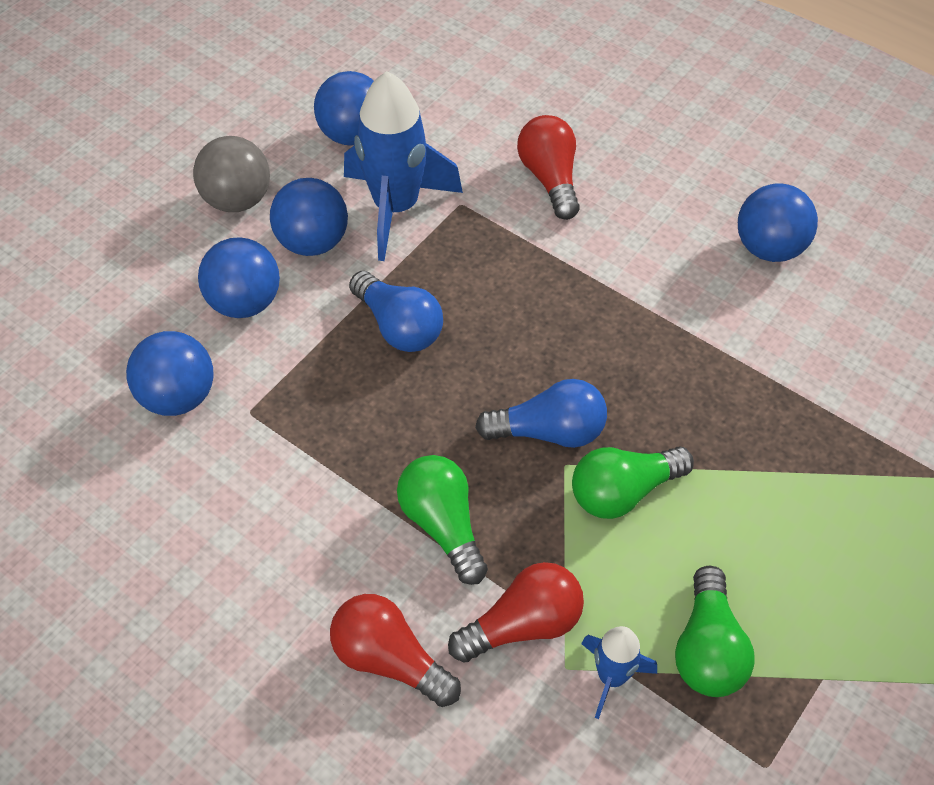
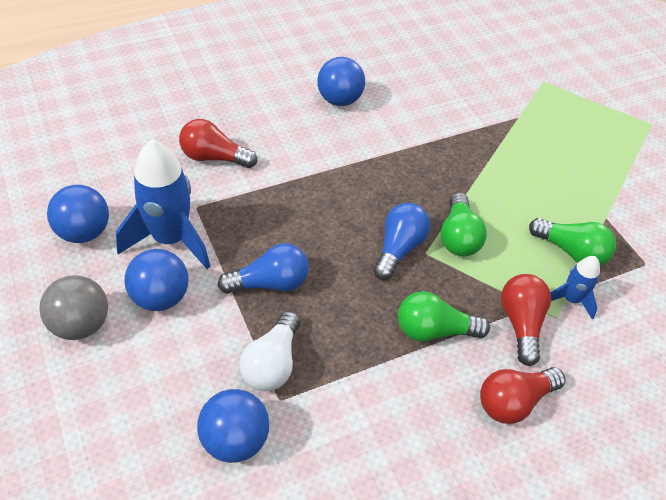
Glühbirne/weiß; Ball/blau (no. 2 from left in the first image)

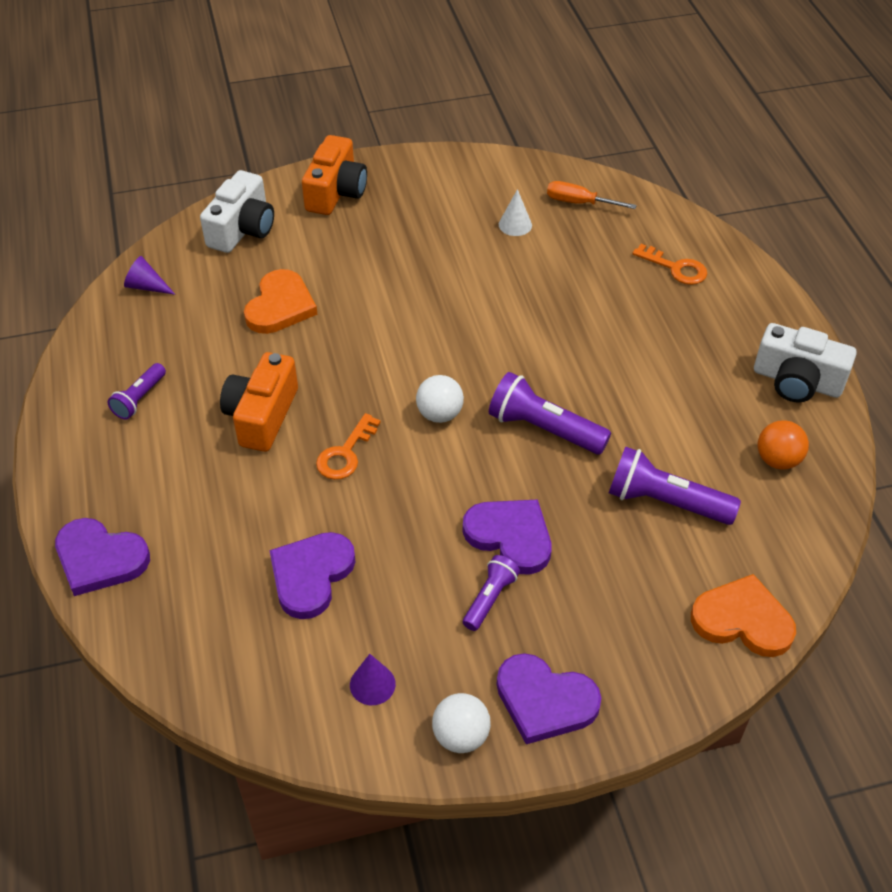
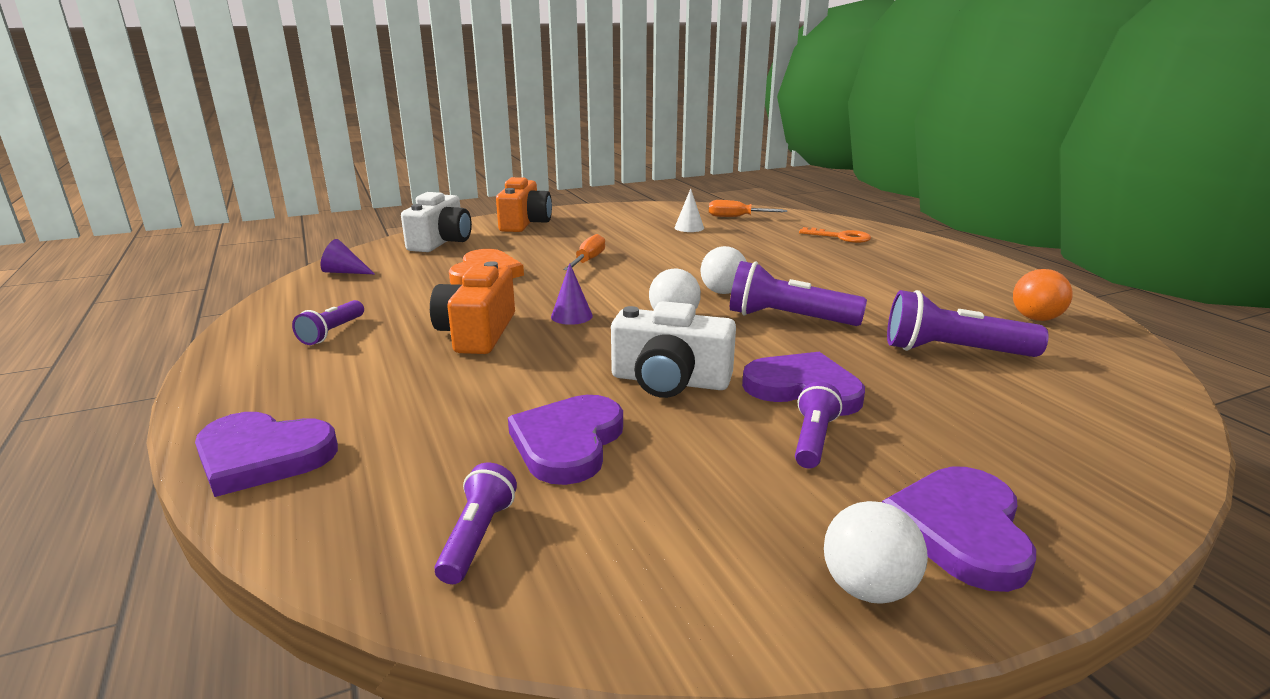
Taschenlampe/lila (no. 2 from left); Kegel/lila (no. 2 from left); Schraubenzieher/orange (no. 1 from left); Kamera/weiß (no. 2 from left); Ball/weiß (no. 2 from left); Herz/lila (no. 4 from left); Schlüssel/orange (no. 1 from left in the first image); Herz/orange (no. 2 from left in the first image)

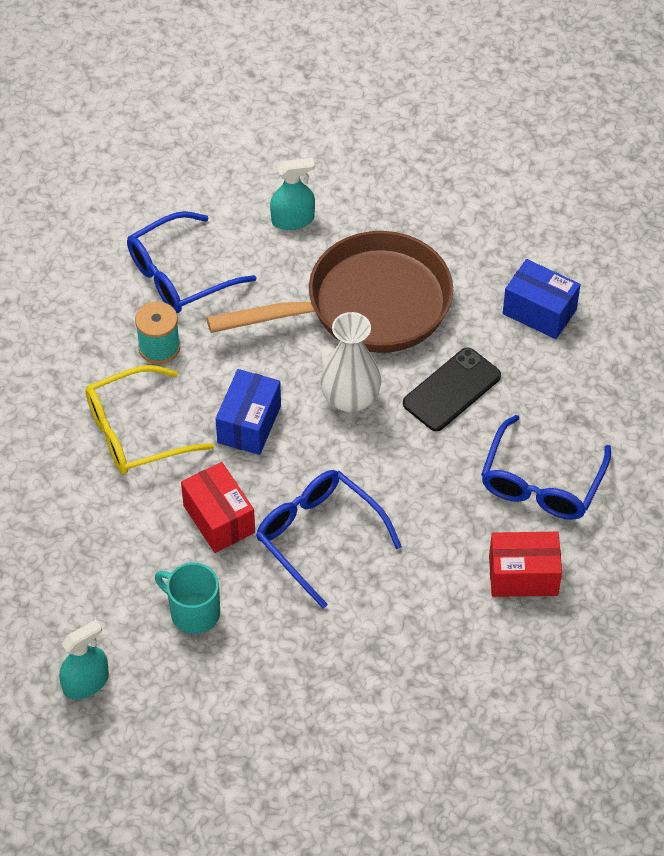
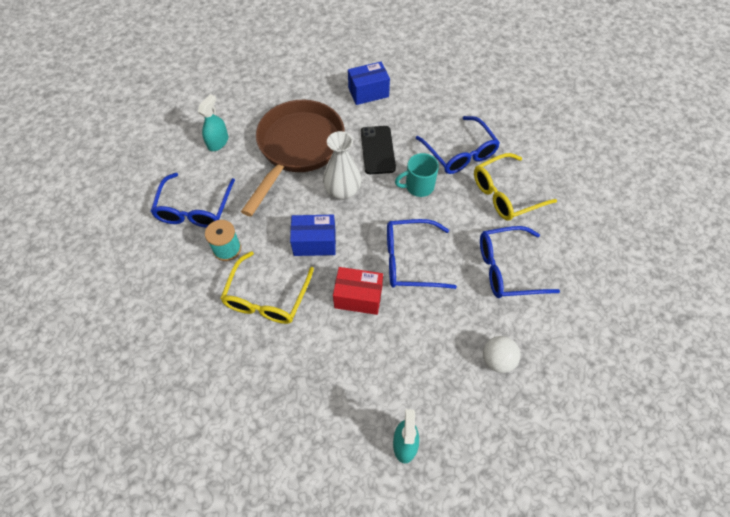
Schachtel/blau (no. 1 from left); Tasse/türkis; Brille/gelb (no. 2 from left); Brille/blau (no. 4 from left); Ball/weiß

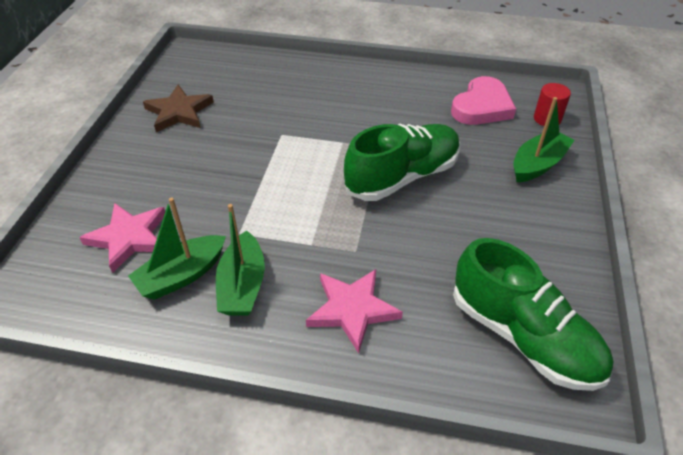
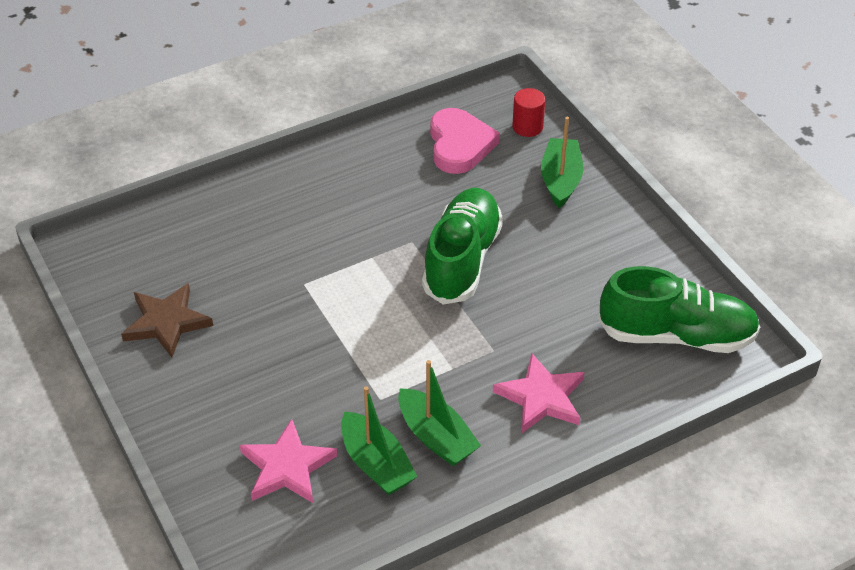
Boot/grün (no. 1 from left)

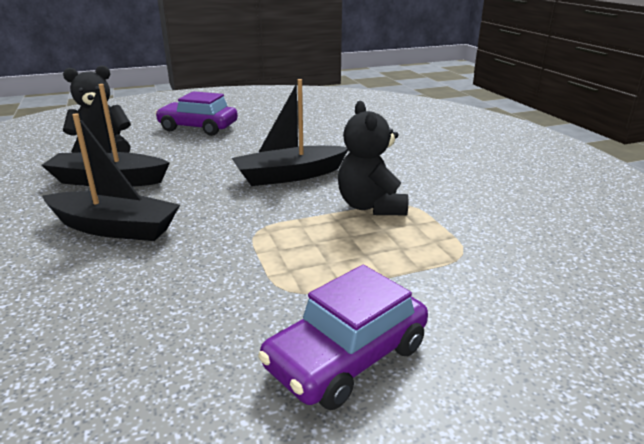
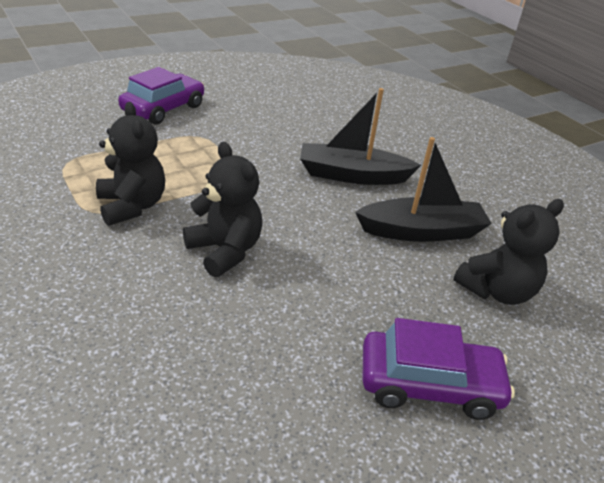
Teddybär/schwarz (no. 2 from left)

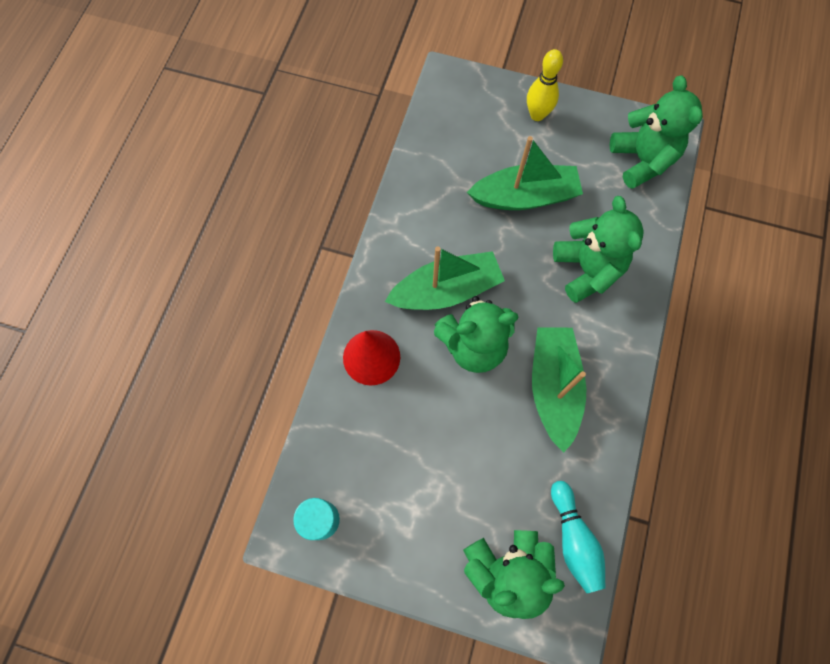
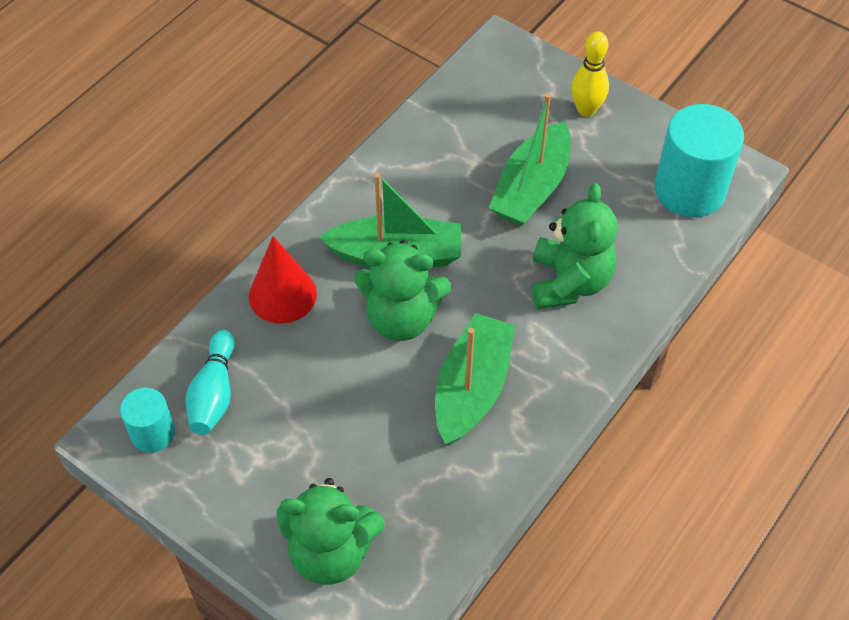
Bowlingkegel/türkis; Boot/grün (no. 3 from left); Vollzylinder/türkis (no. 2 from left)

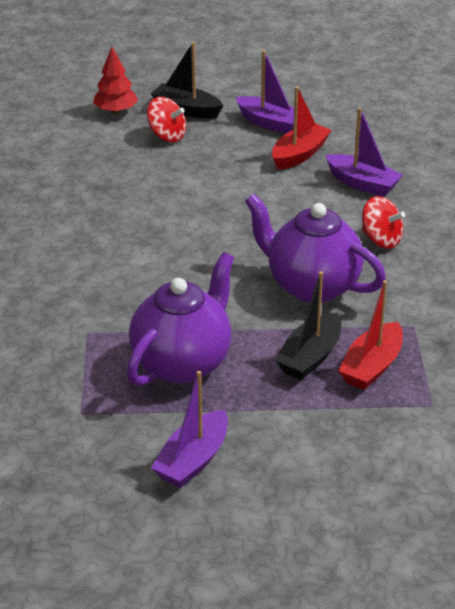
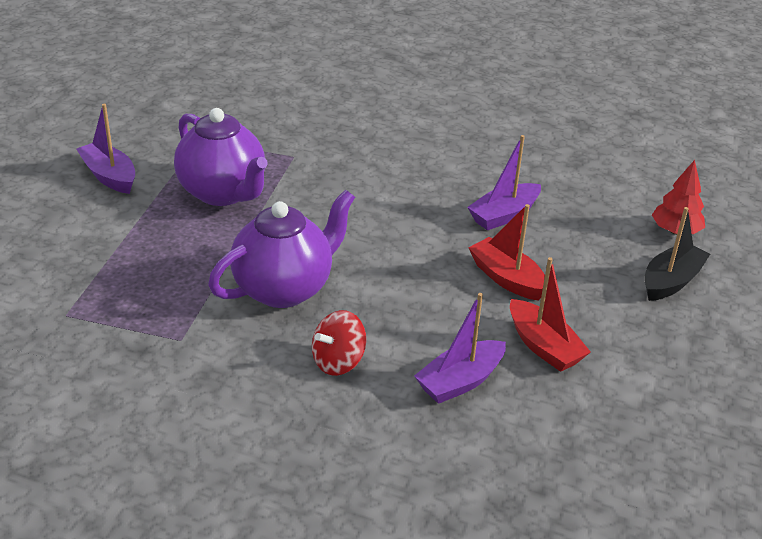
Boot/lila (no. 3 from left); Boot/rot (no. 1 from left); Kreisel/rot (no. 1 from left in the first image); Boot/schwarz (no. 2 from left in the first image)

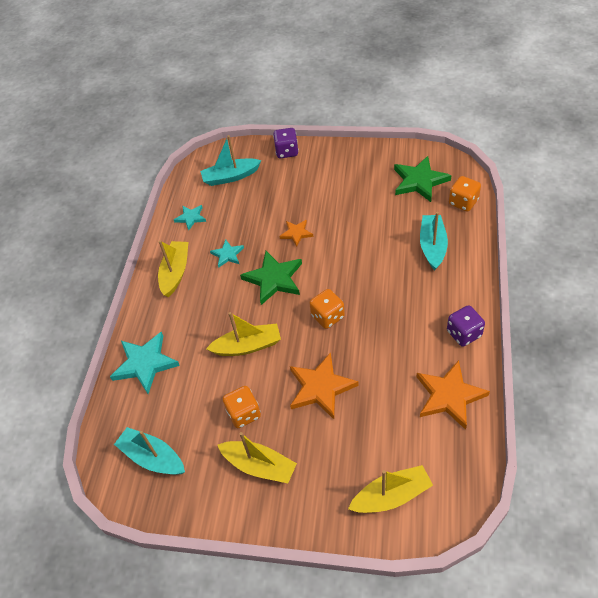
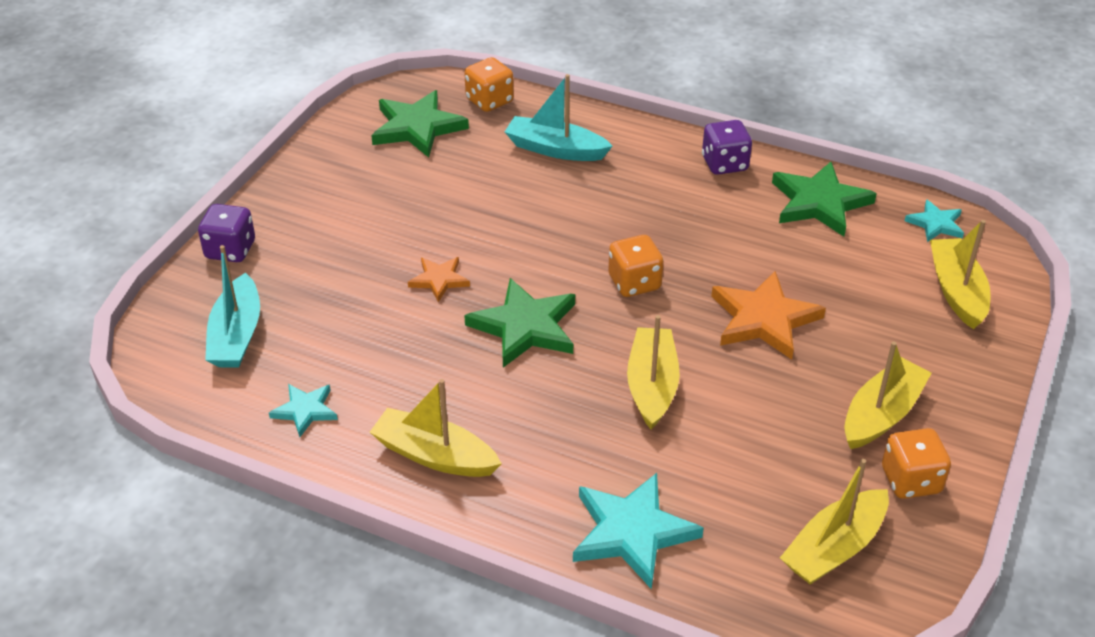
Stern/grün (no. 3 from left); Boot/gelb (no. 3 from left); Spielwürfel/orange (no. 3 from left); Stern/türkis (no. 3 from left)

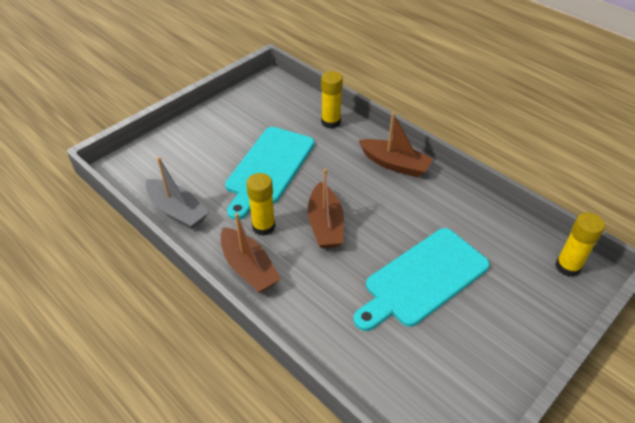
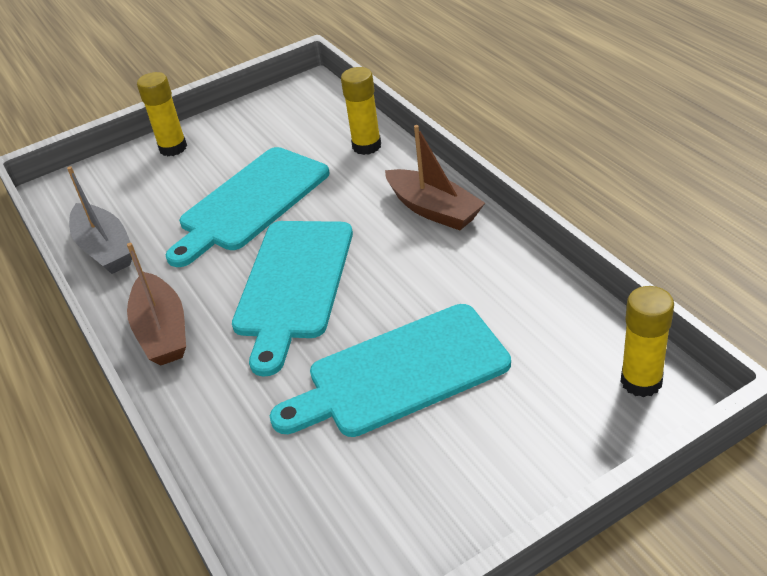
Klebestift/gelb (no. 1 from left); Schneidebrett/türkis (no. 2 from left)

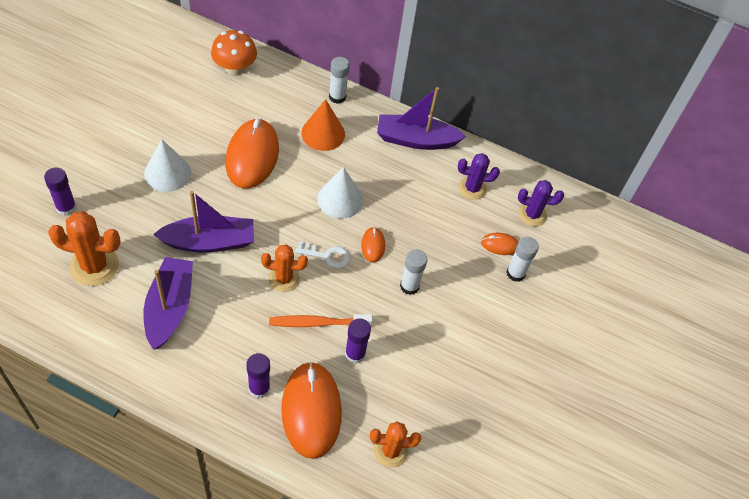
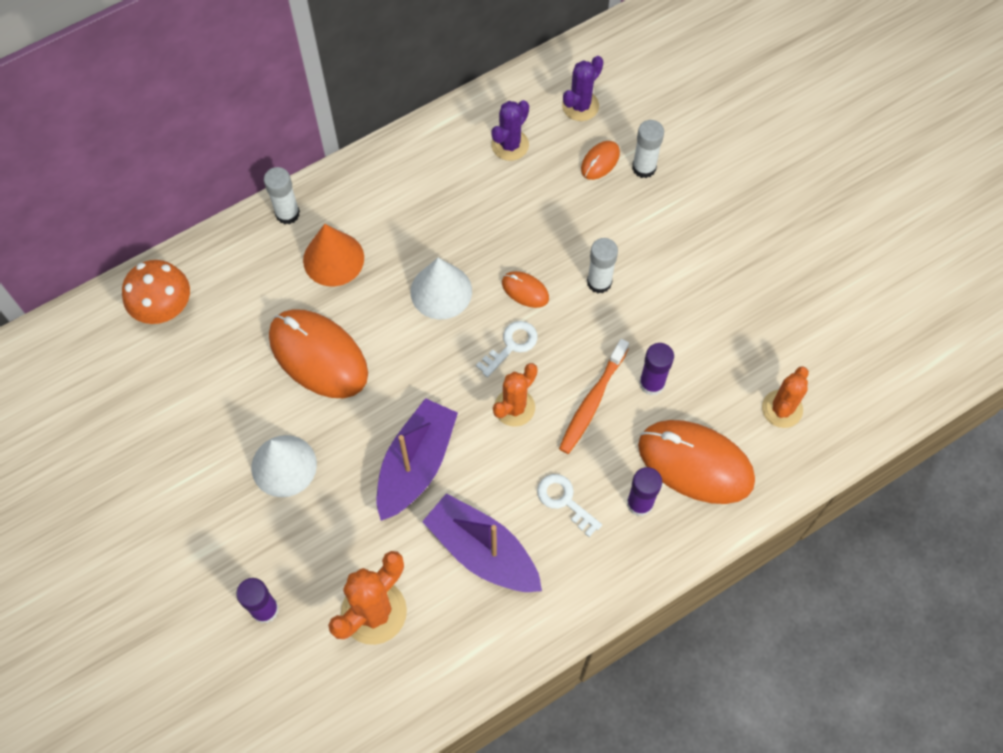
Schlüssel/weiß (no. 2 from left); Boot/lila (no. 3 from left in the first image)

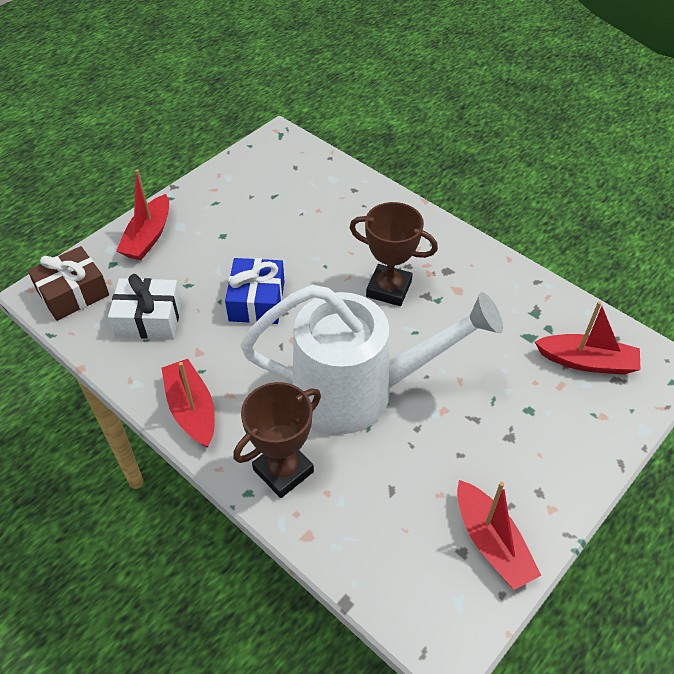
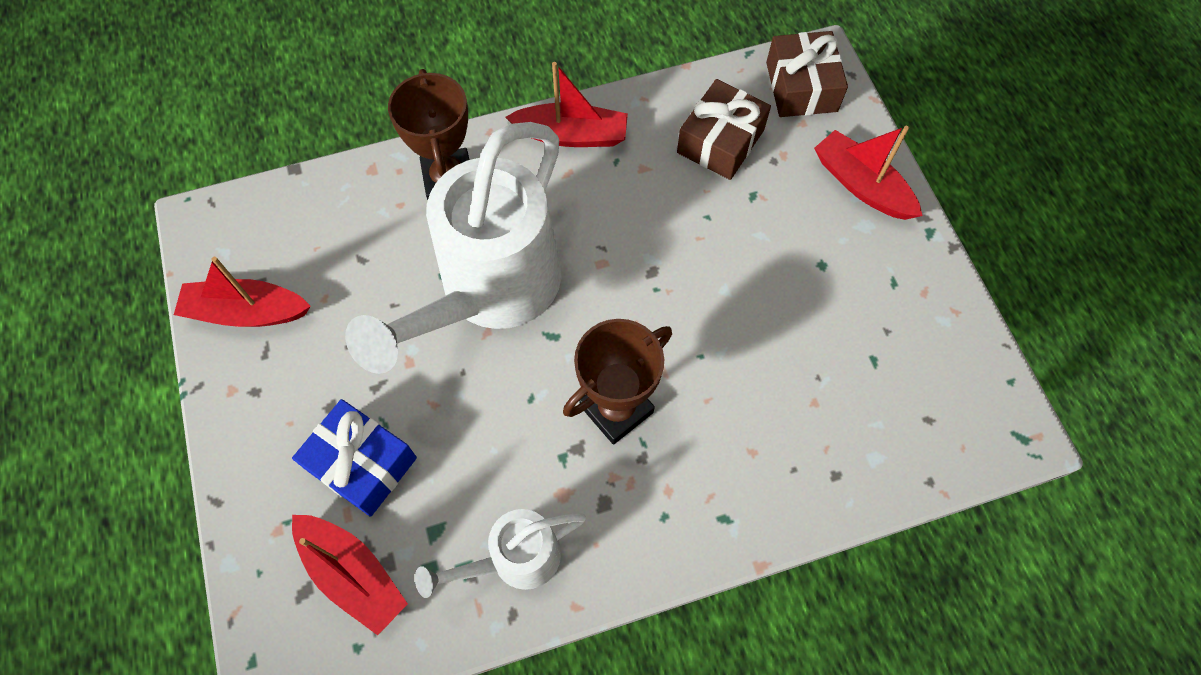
Geschenk/blau; Boot/rot (no. 2 from left); Gießkanne/weiß (no. 2 from left); Geschenk/braun (no. 1 from left)

